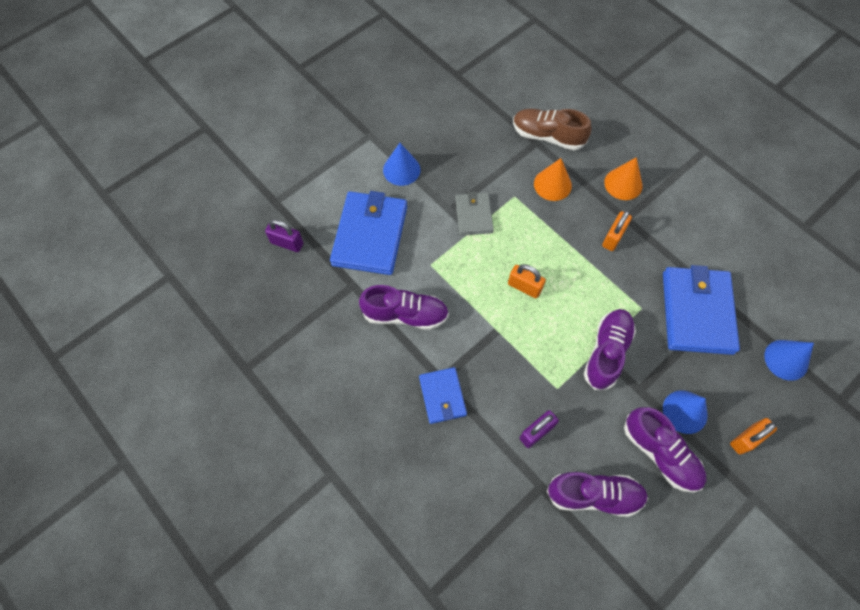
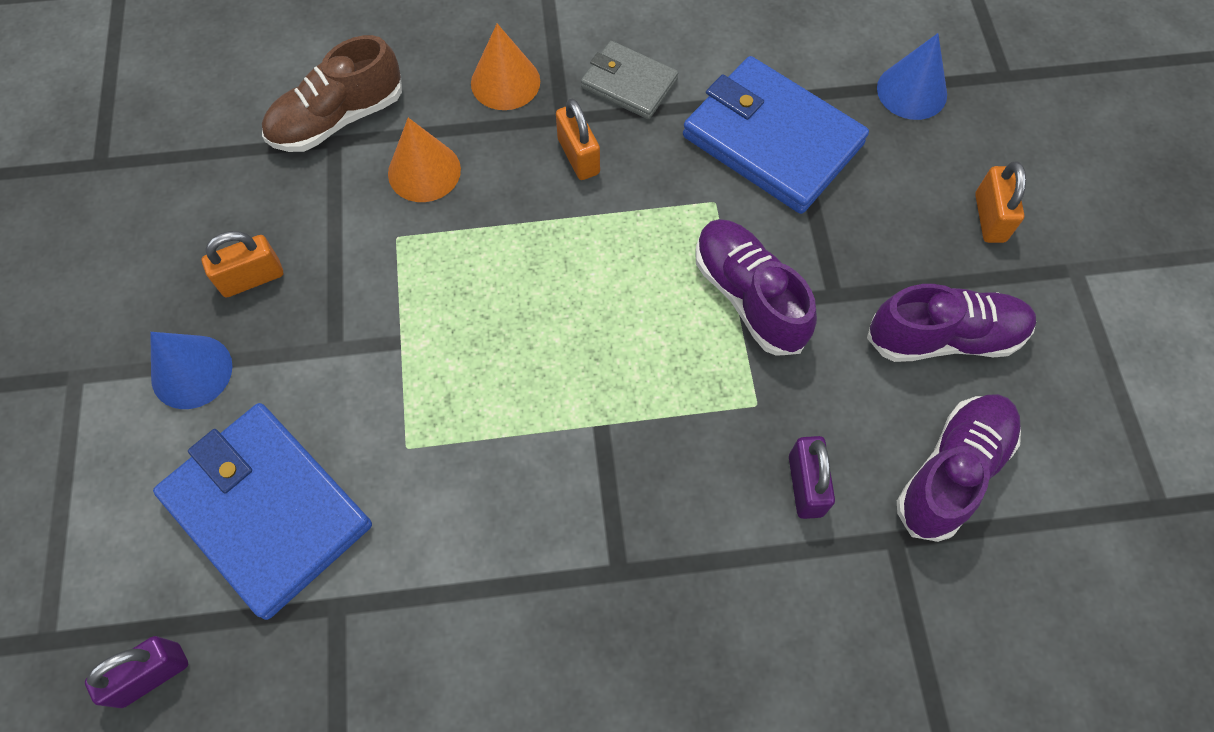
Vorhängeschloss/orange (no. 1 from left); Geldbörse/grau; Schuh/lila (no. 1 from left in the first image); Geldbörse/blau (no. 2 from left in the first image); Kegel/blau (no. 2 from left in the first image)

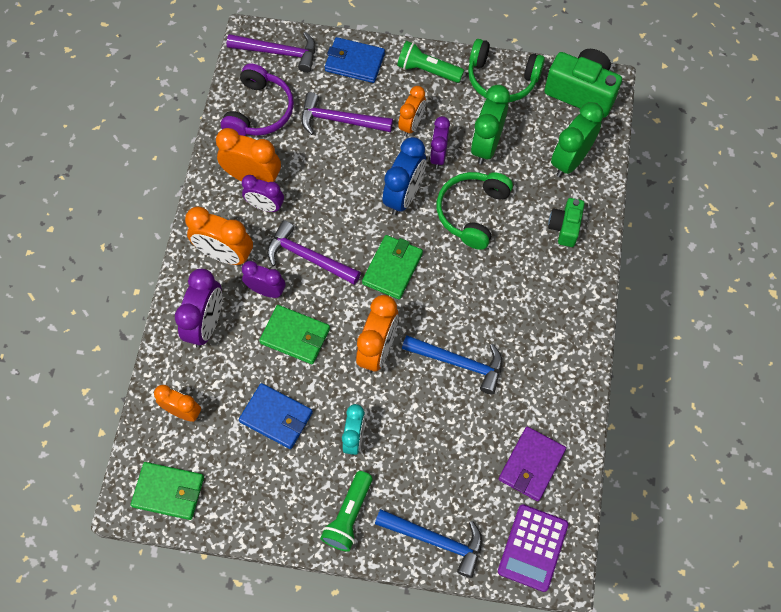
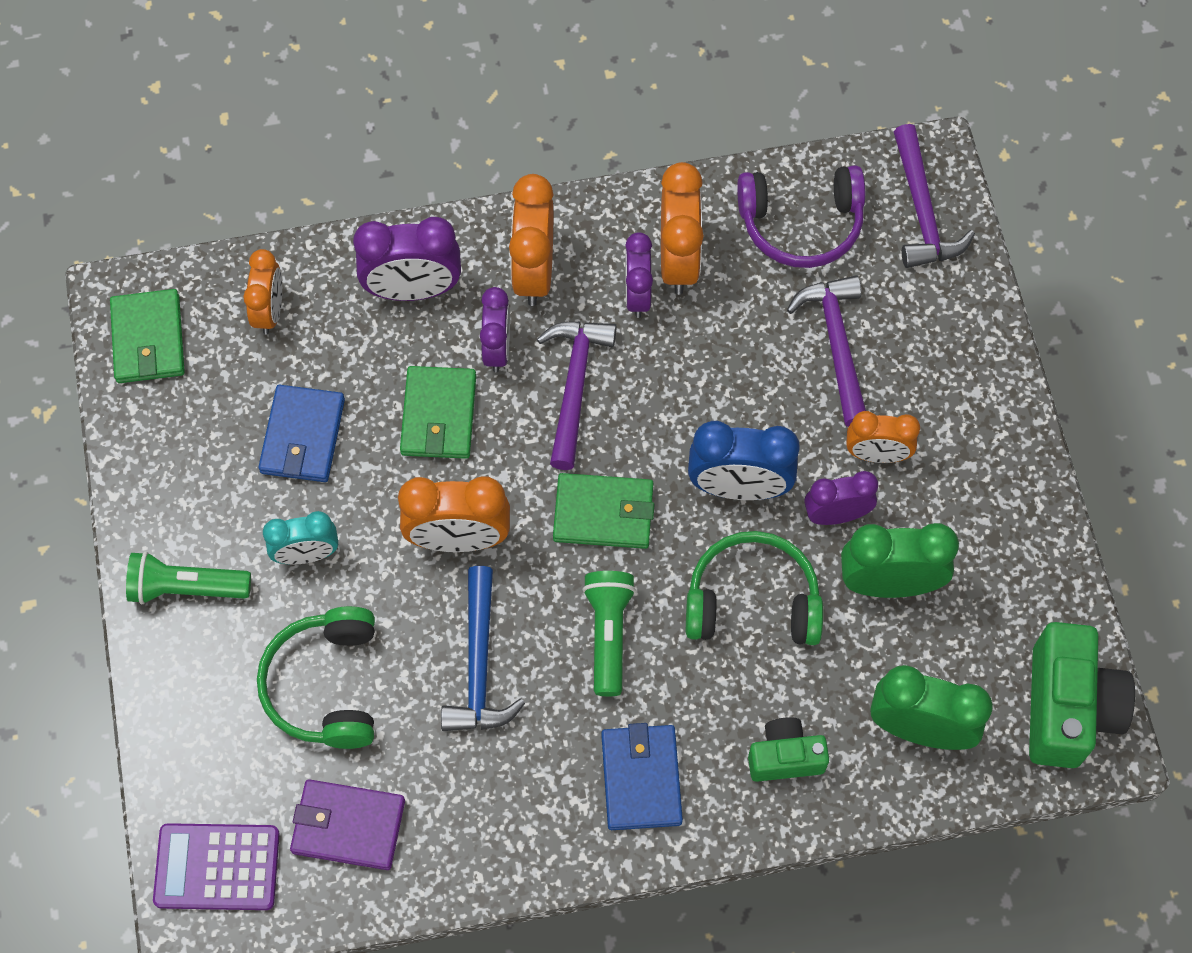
Kopfhörer/grün (no. 1 from left); Taschenlampe/grün (no. 2 from left); Geldbörse/blau (no. 2 from left); Hammer/blau (no. 1 from left in the first image)

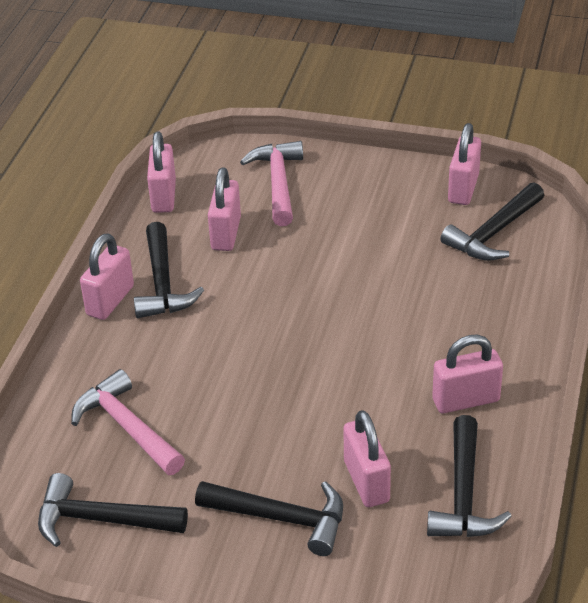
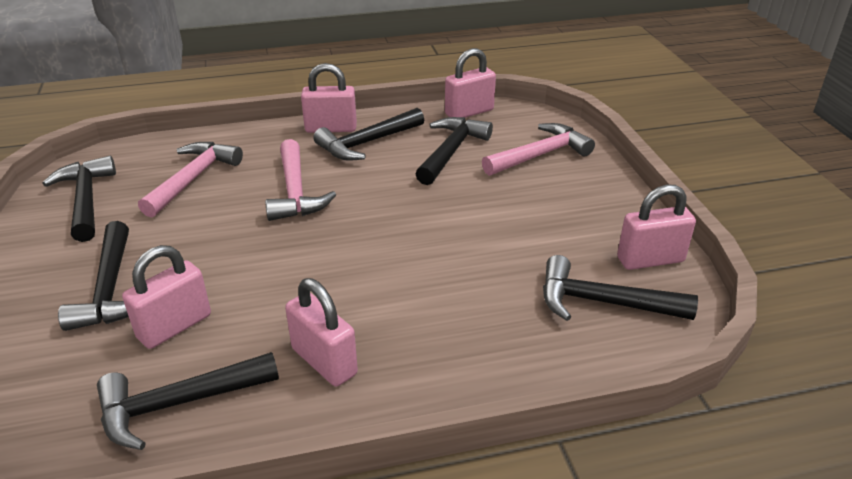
Hammer/rosa (no. 2 from left); Hammer/schwarz (no. 5 from left)

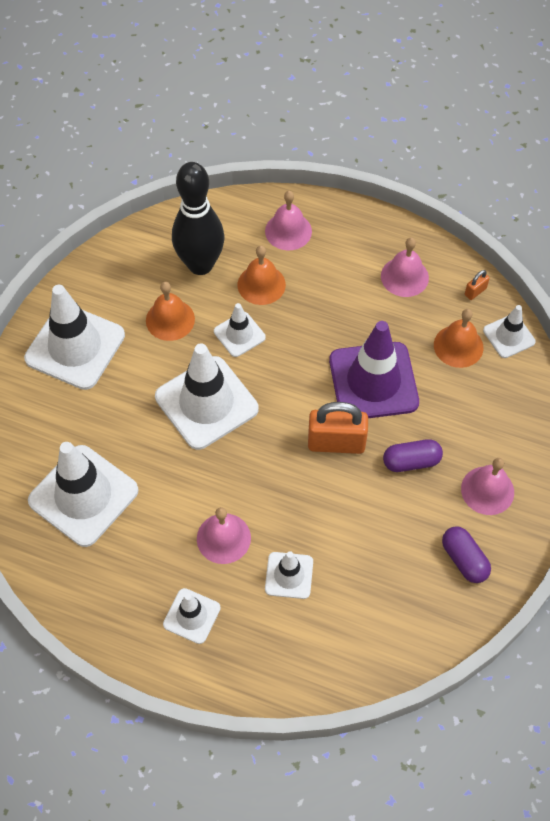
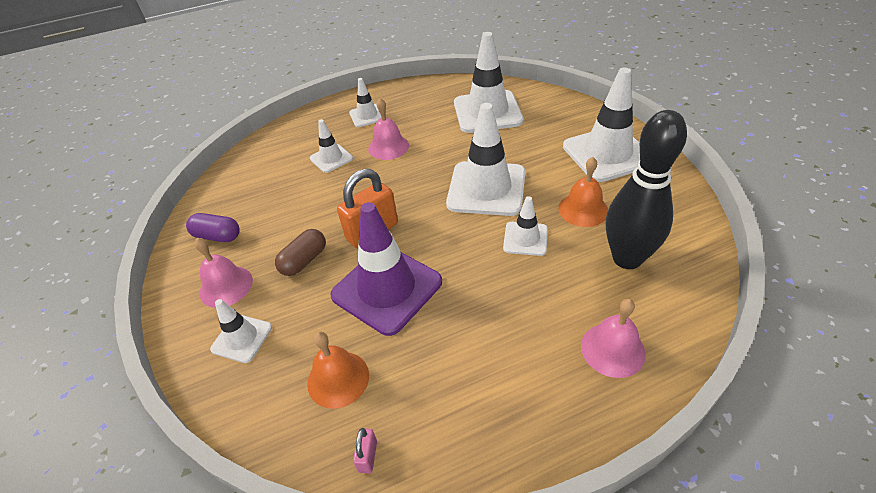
Leitkegel/weiß (no. 1 from left); Kapsel/braun; Vorhängeschloss/rosa; Glocke/orange (no. 2 from left in the first image); Glocke/rosa (no. 3 from left in the first image)

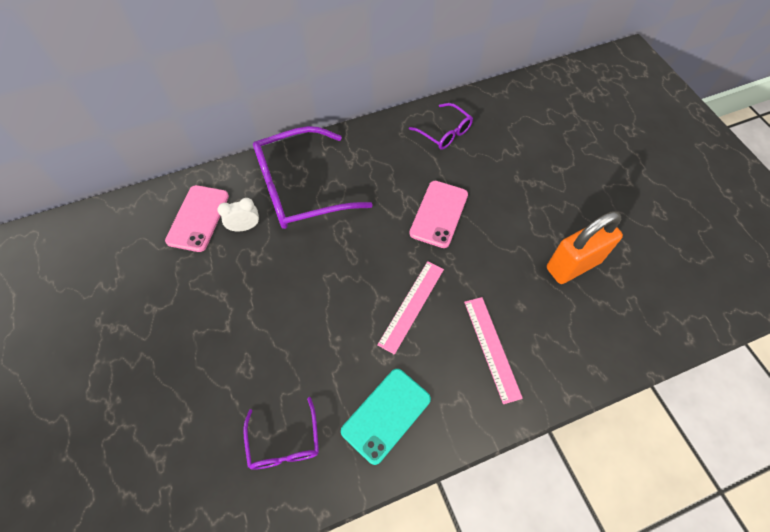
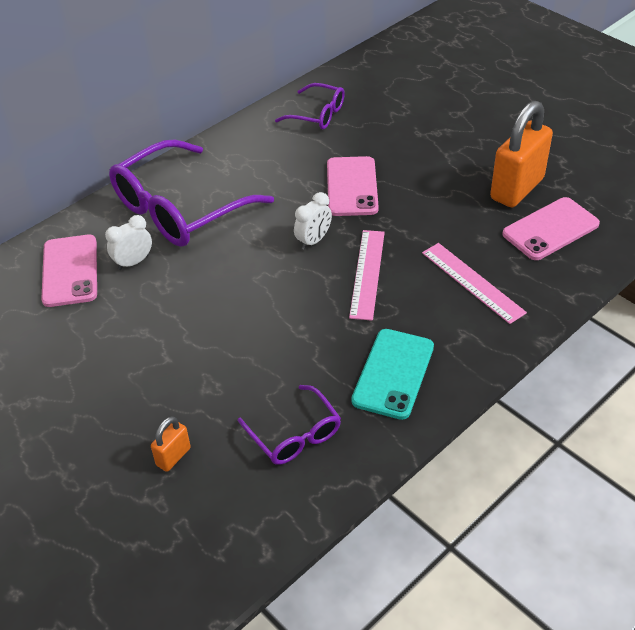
Vorhängeschloss/orange (no. 1 from left); Wecker/weiß (no. 2 from left); Handy/rosa (no. 3 from left)

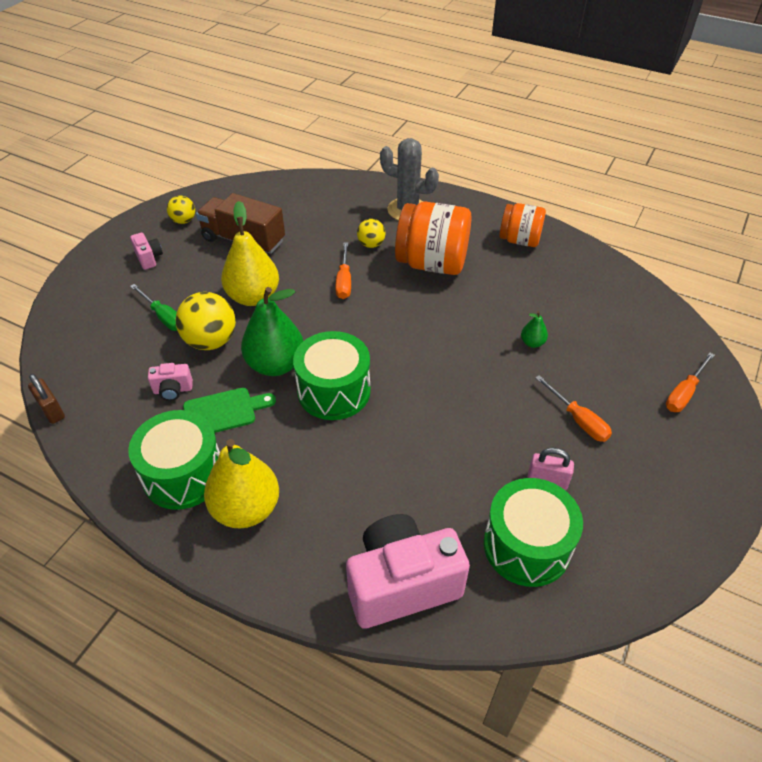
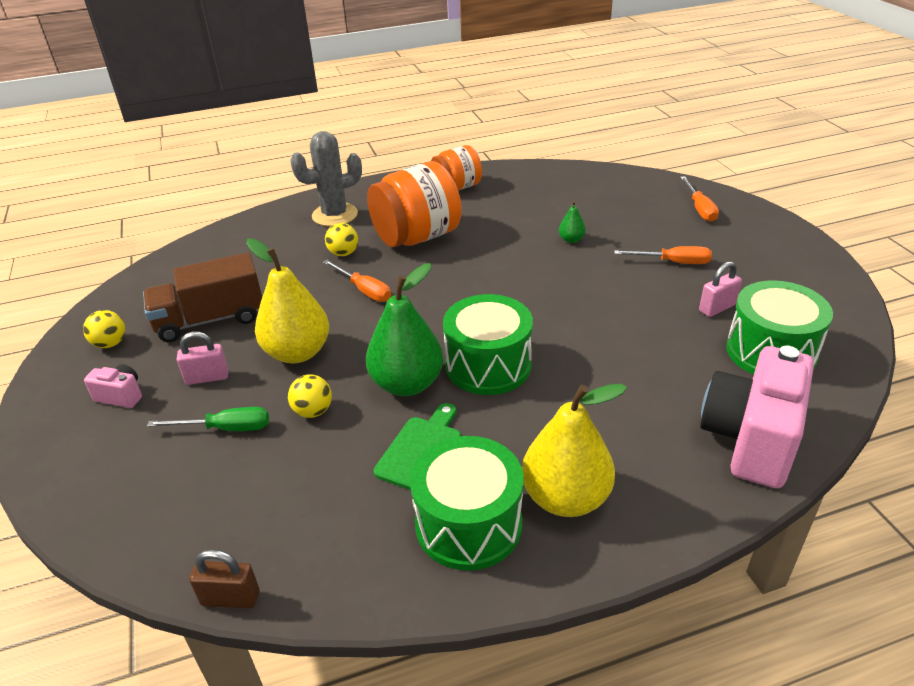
Vorhängeschloss/rosa (no. 1 from left); Ball/gelb (no. 2 from left); Kamera/rosa (no. 2 from left in the first image)

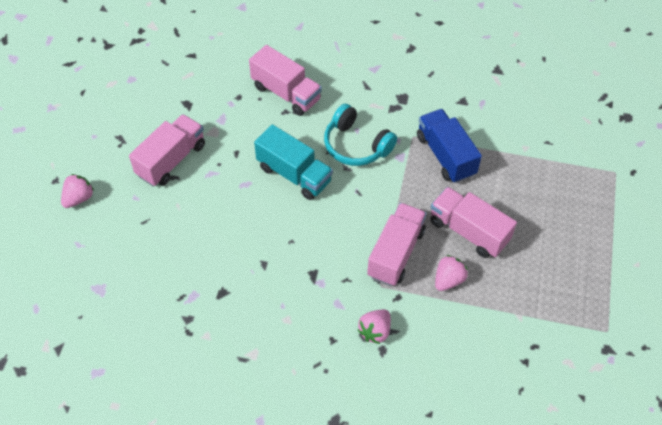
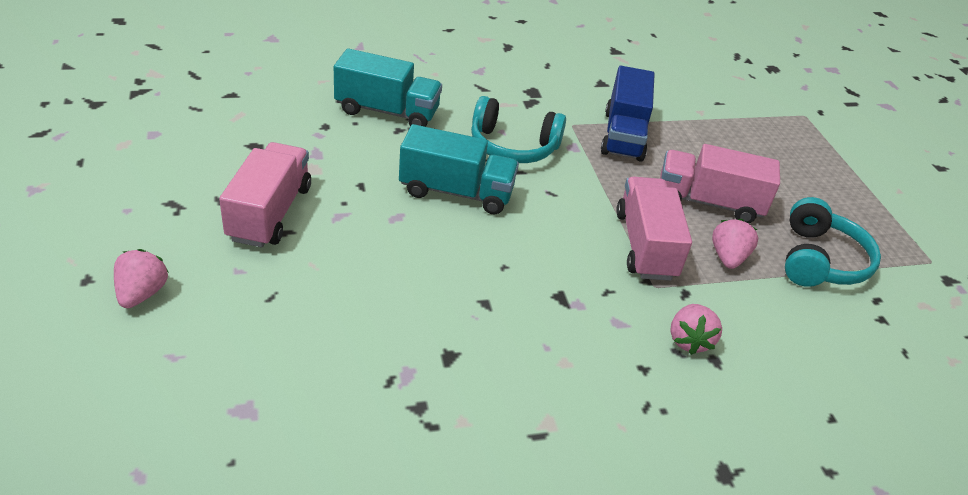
Lastwagen/türkis (no. 1 from left); Lastwagen/blau; Kopfhörer/türkis (no. 2 from left)

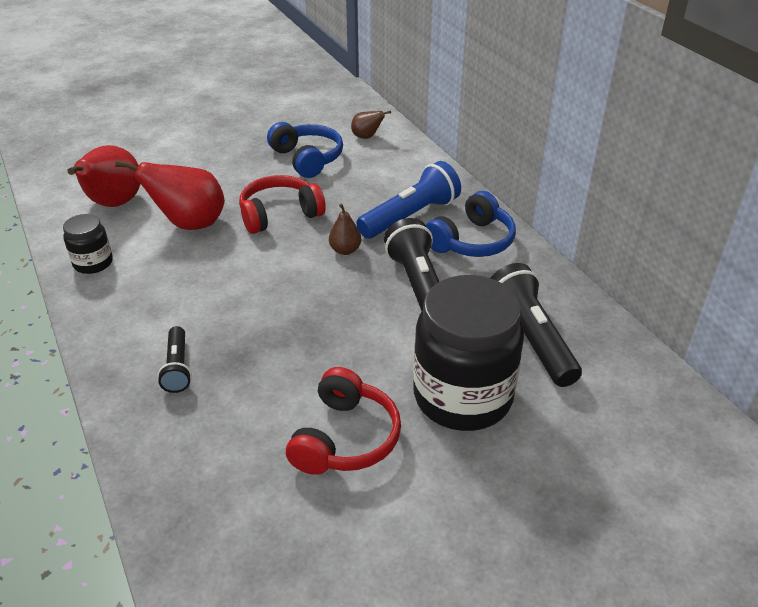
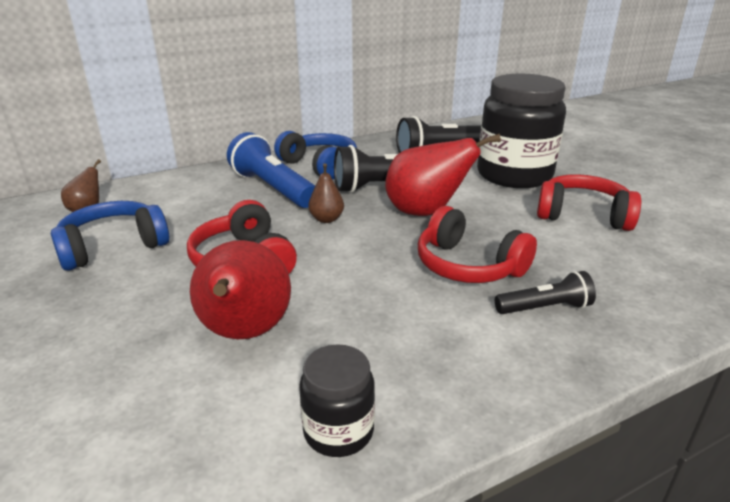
Birne/rot (no. 2 from left); Kopfhörer/rot (no. 2 from left)

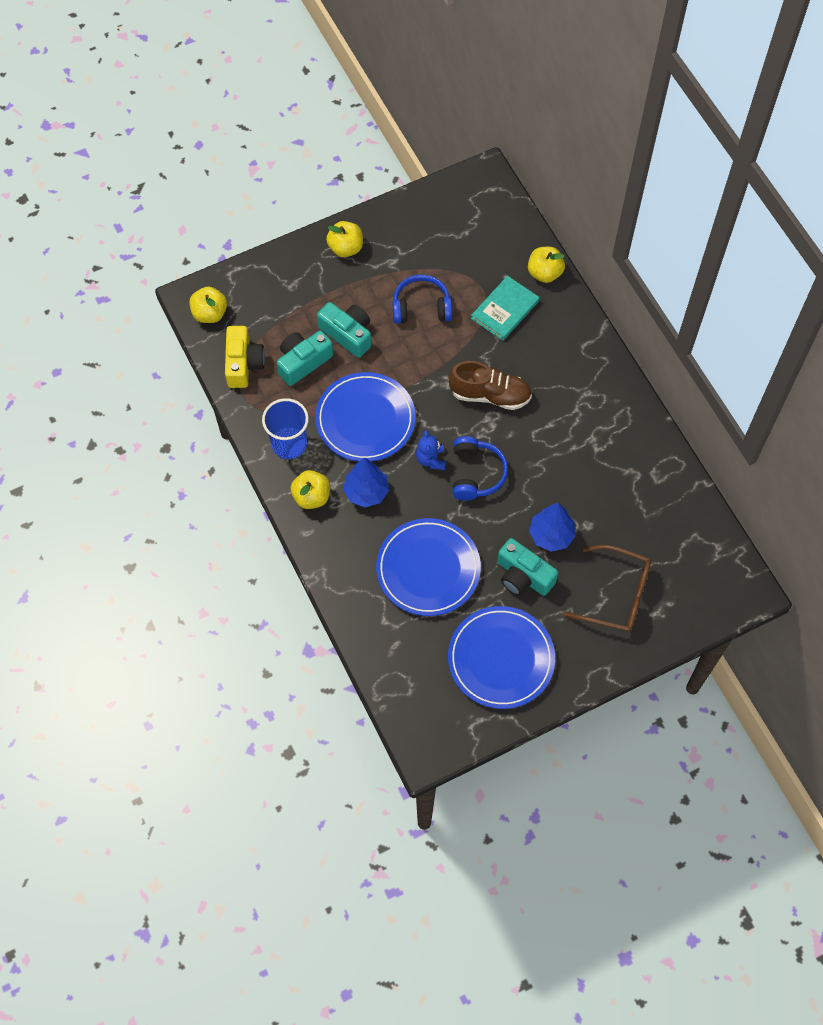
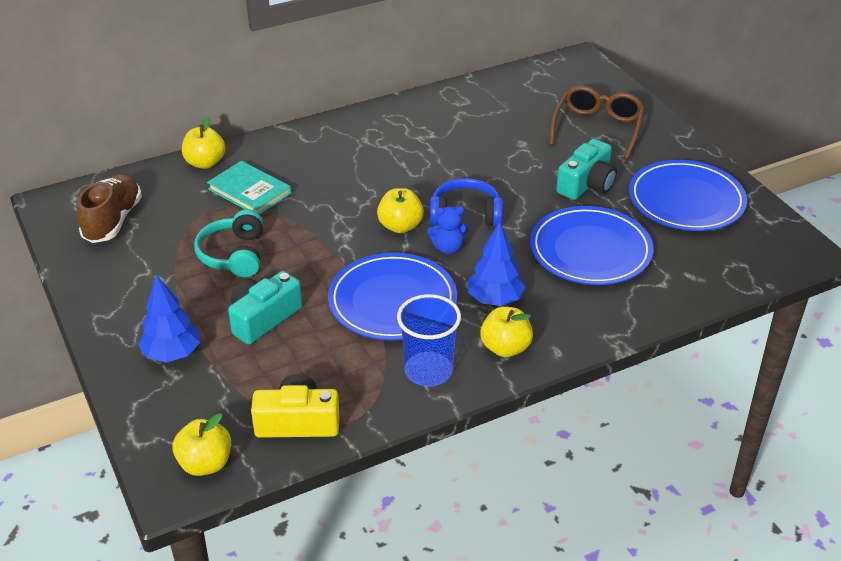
Schuh/braun; Baum/blau (no. 1 from left); Kopfhörer/türkis; Apfel/gelb (no. 3 from left); Kamera/türkis (no. 1 from left in the first image)

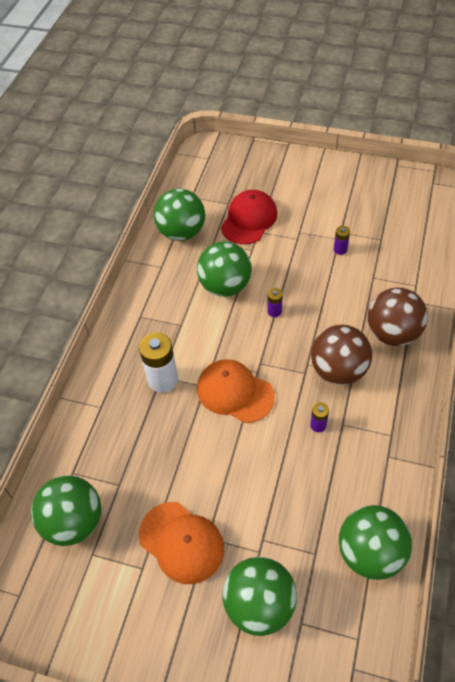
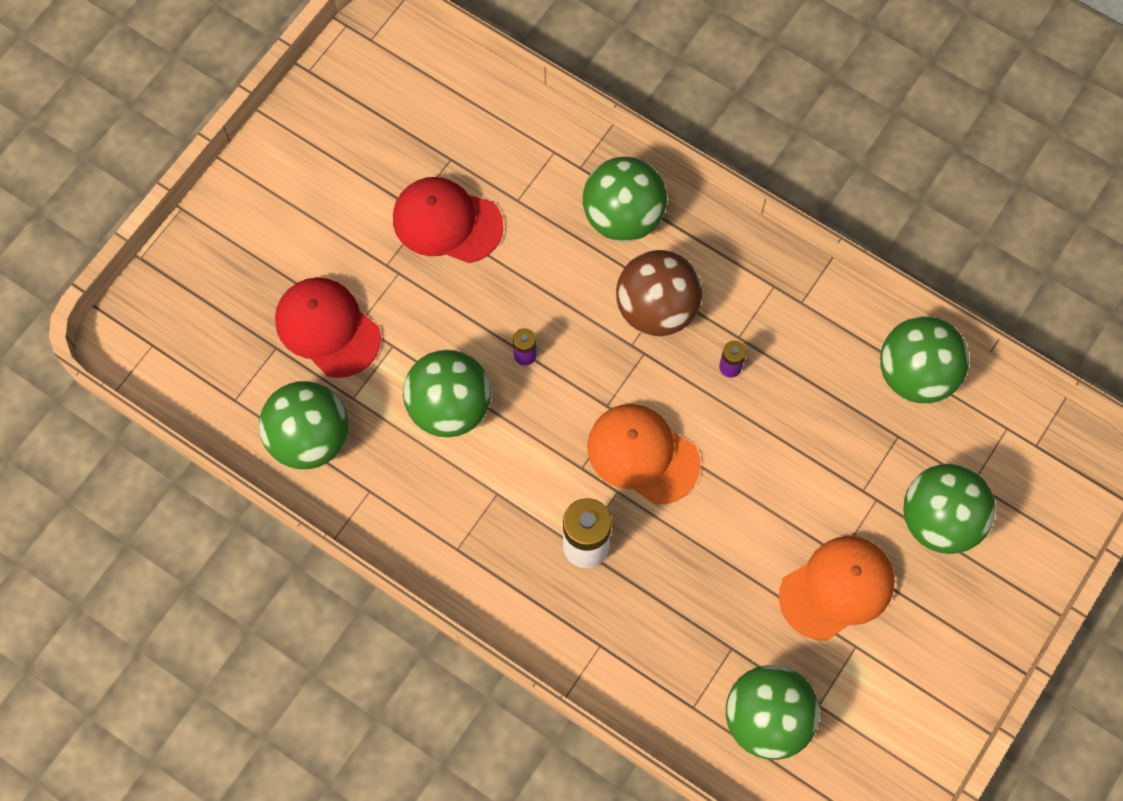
Kappe/rot (no. 2 from left); Ball/grün (no. 3 from left); Kappe/orange (no. 1 from left)

